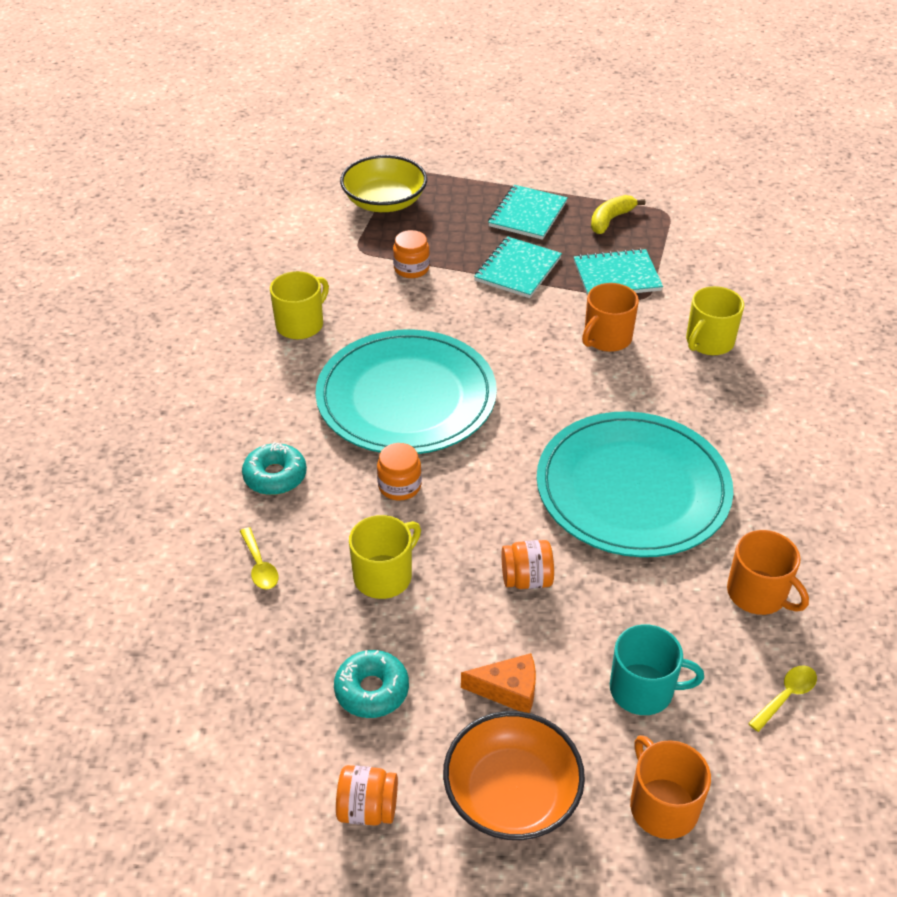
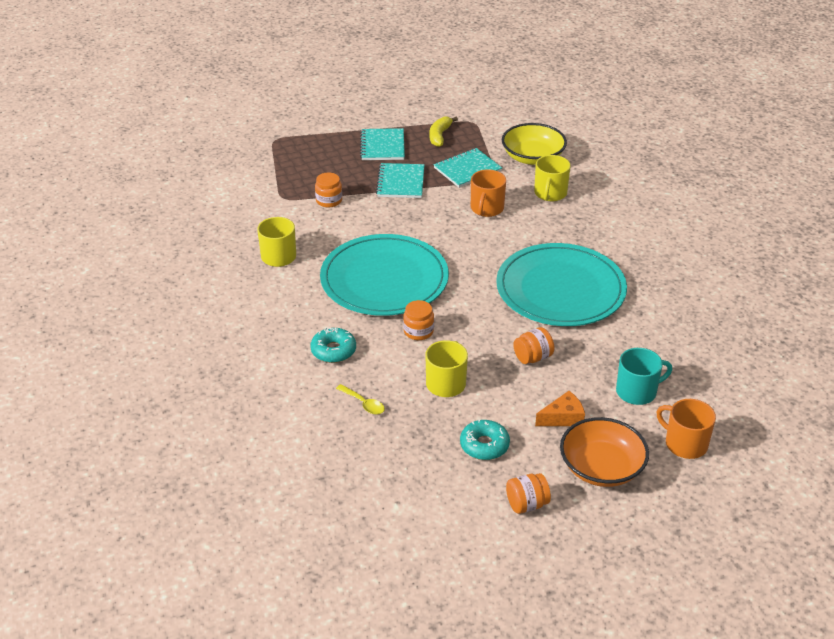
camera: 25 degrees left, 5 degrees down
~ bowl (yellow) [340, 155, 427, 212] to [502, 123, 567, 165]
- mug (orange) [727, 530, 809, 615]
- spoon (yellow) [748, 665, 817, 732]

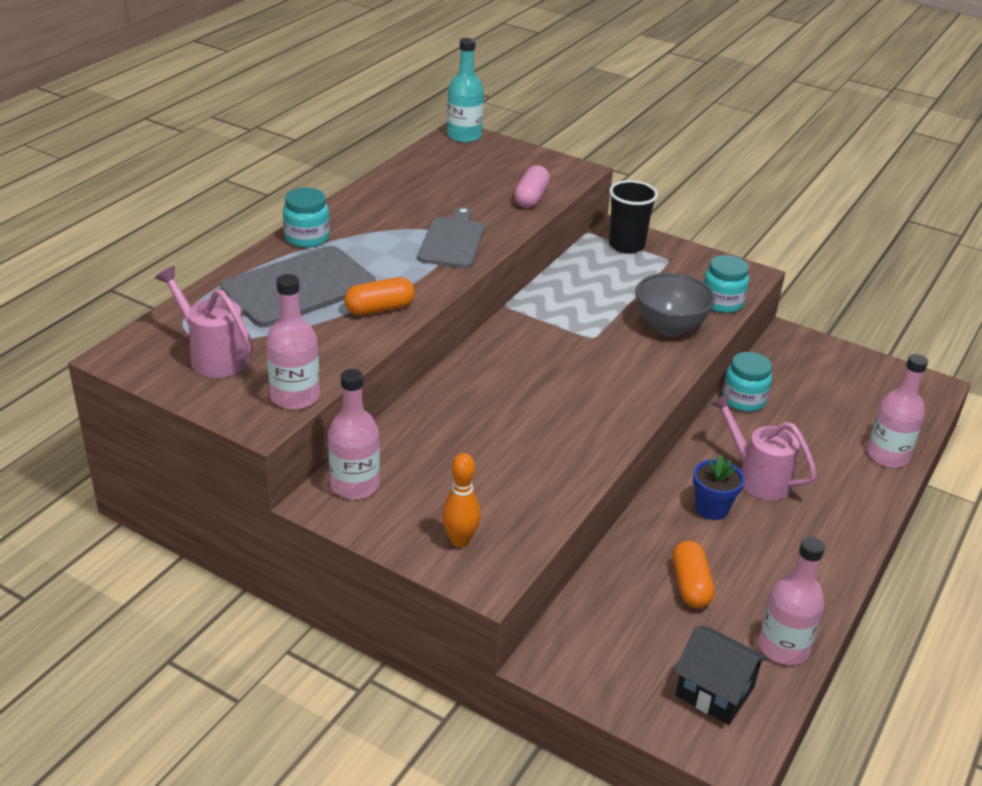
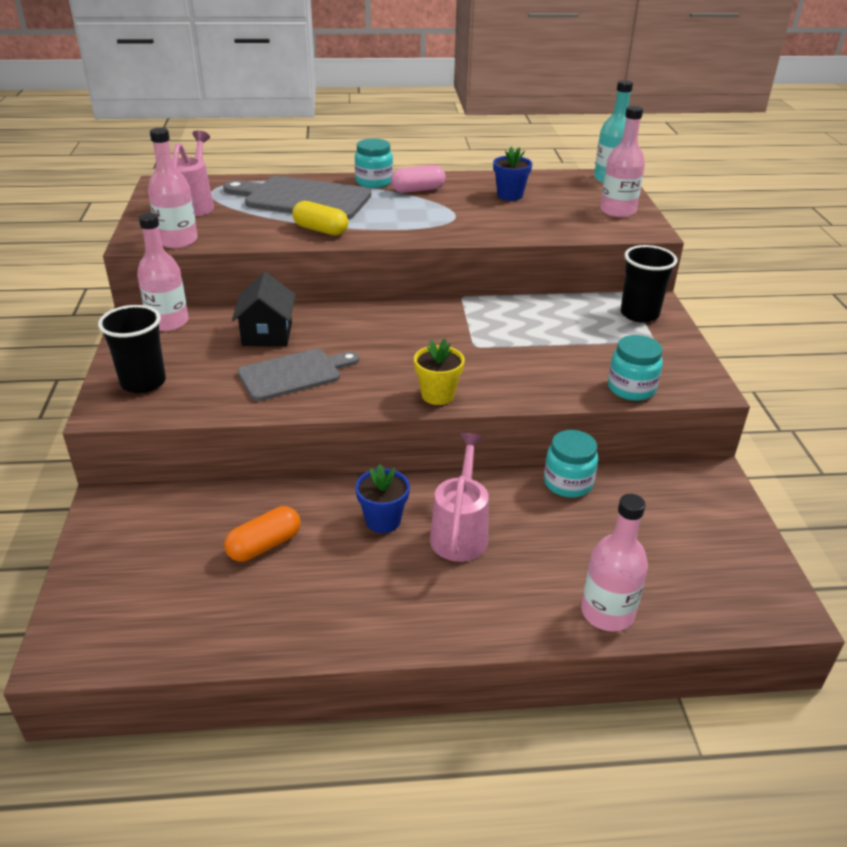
camera: 55 degrees right, 0 degrees up
~ capsule (orange) [344, 277, 415, 316] to capsule (yellow) [292, 201, 348, 236]
~ cutting board (grey) [417, 207, 485, 268] to [237, 349, 359, 401]
~ bowling pin (orange) [442, 453, 481, 547] to cup (black) [98, 305, 166, 393]
~ capsule (pink) [514, 165, 550, 208] to [391, 165, 446, 193]
- bowl (grey) [635, 273, 715, 336]
~ house (black) [674, 626, 768, 725] to [232, 272, 295, 346]
~ bottle (pink) [759, 537, 825, 665] to [600, 106, 645, 217]
+ flower pot (yellow) [414, 339, 465, 405]
+ flower pot (blue) [493, 146, 532, 201]

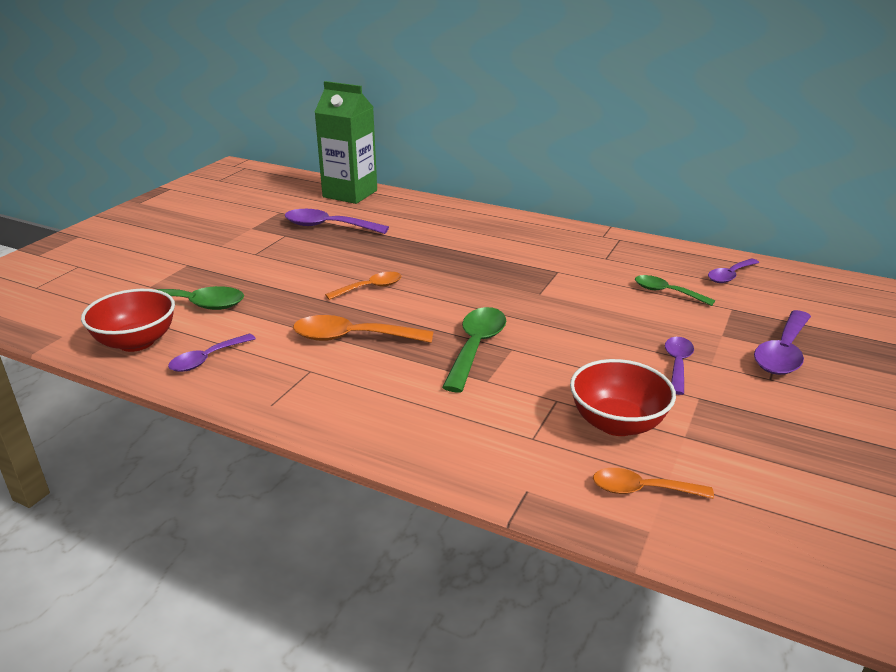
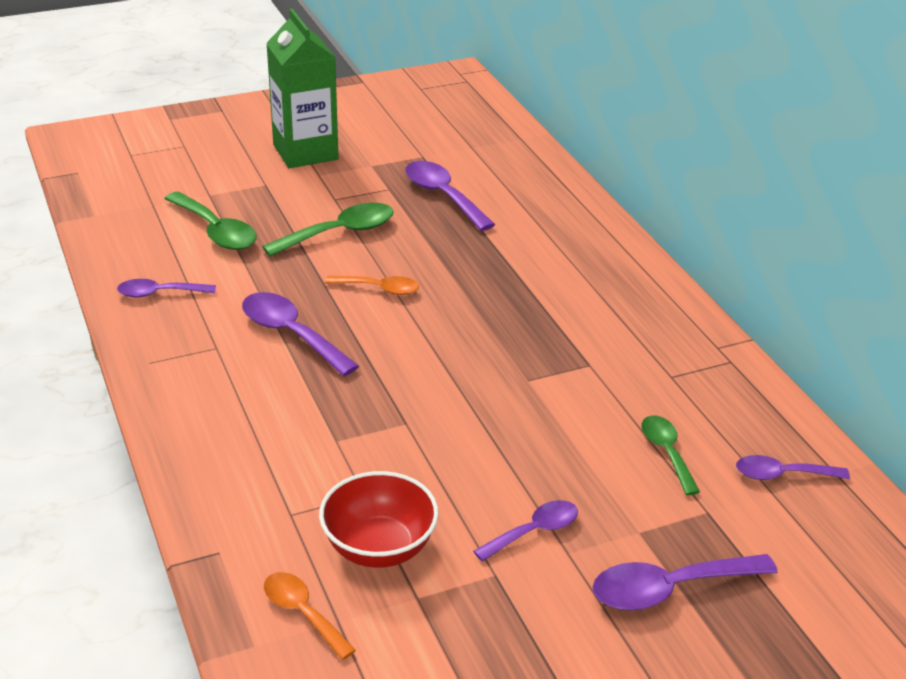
camera: 40 degrees right, 5 degrees up
- bowl (red) [81, 289, 175, 352]
~ spoon (orange) [293, 315, 433, 343] to spoon (purple) [242, 292, 359, 376]
~ carton (green) [315, 81, 377, 204] to [266, 9, 339, 168]
~ spoon (green) [442, 307, 506, 392] to [262, 202, 394, 257]

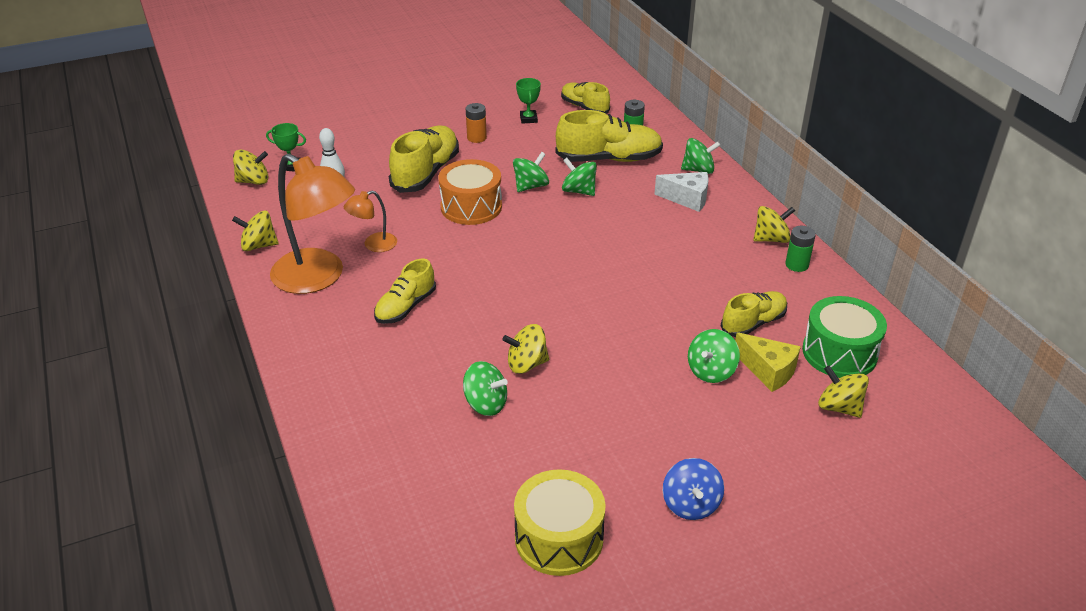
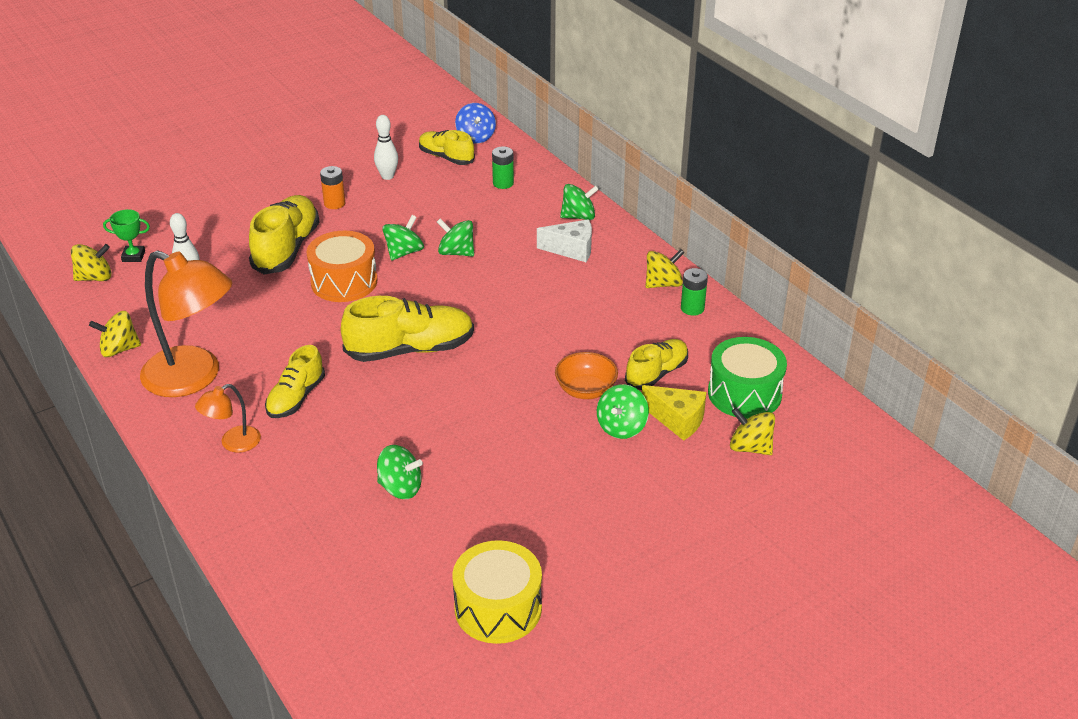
camera: 10 degrees left, 0 degrees up
~ lamp (orange) [343, 191, 397, 252] to [195, 384, 261, 453]
- spinning top (yellow) [503, 324, 549, 374]
~ trophy (green) [516, 78, 541, 124] to bowling pin (white) [374, 115, 398, 180]
~ shoe (yellow) [555, 110, 663, 162] to [341, 296, 474, 362]
~ spinning top (blue) [663, 458, 724, 520] to [455, 103, 496, 143]
+ bowl (orange) [555, 352, 618, 399]

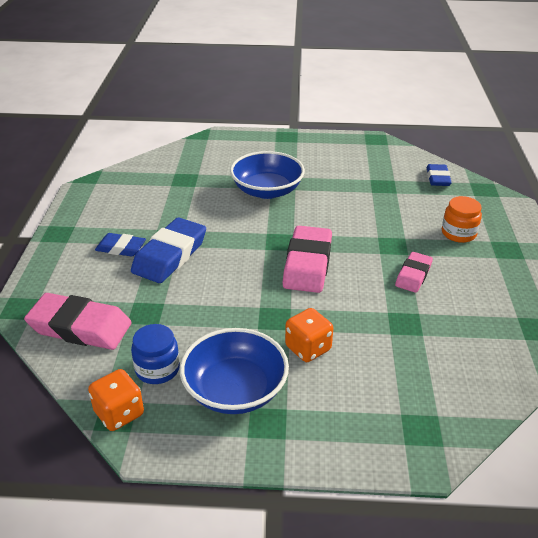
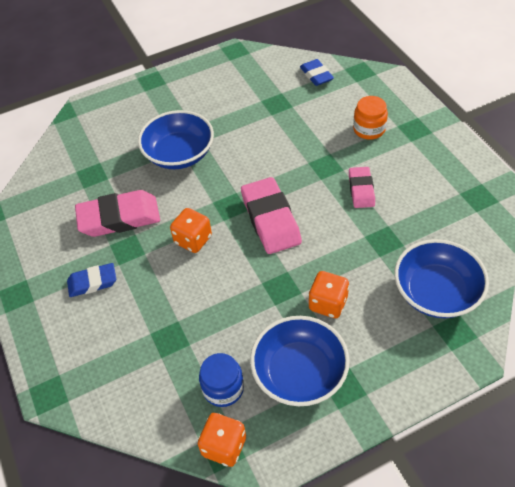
camera: 25 degrees left, 15 degrees up
~ eraser (pink) [24, 293, 132, 350] to [75, 190, 160, 237]
- eraser (blue) [131, 218, 206, 283]
+ dice (orange) [170, 208, 212, 253]
+ bowl (blue) [394, 239, 489, 318]

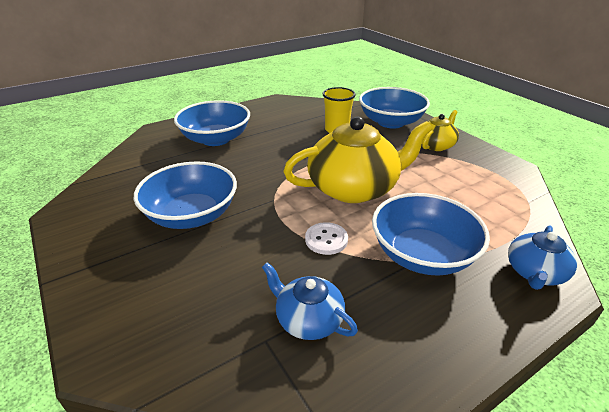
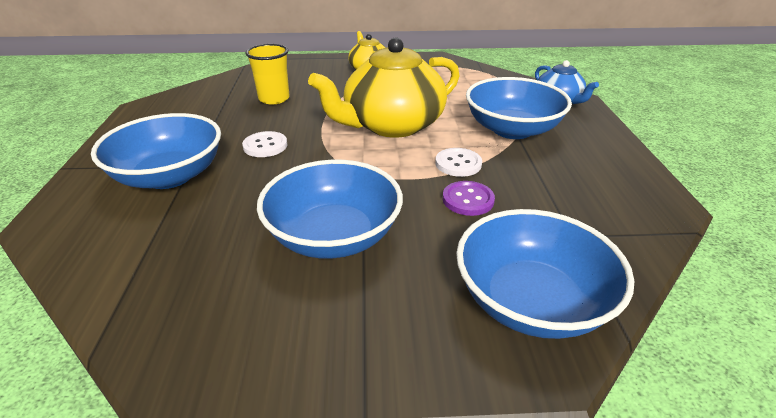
camera: 60 degrees left, 0 degrees up
- teapot (blue) [262, 262, 358, 340]
~ teapot (yellow) [283, 116, 433, 203] = [308, 37, 460, 138] 135 degrees counterclockwise
~ bowl (blue) [359, 87, 430, 128] to [456, 209, 634, 339]
+ button (white) [242, 131, 288, 157]
+ button (purple) [443, 181, 495, 216]

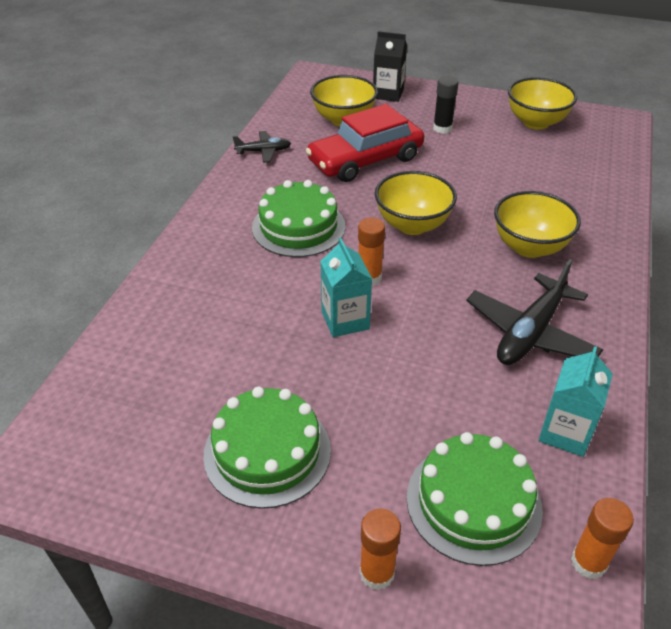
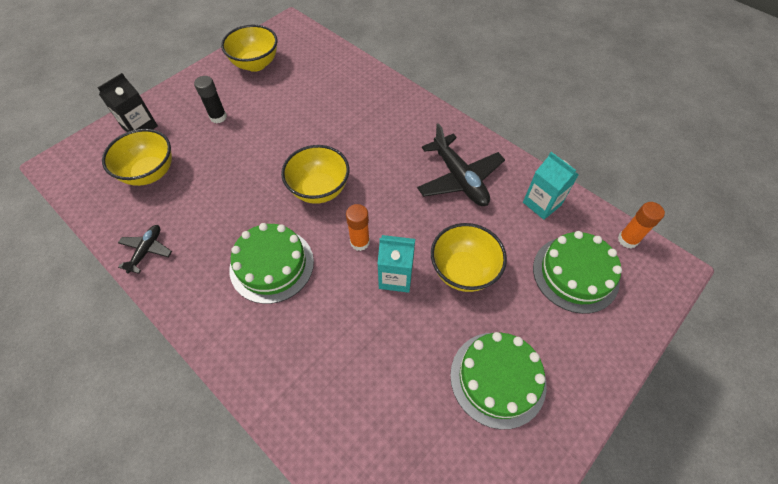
camera: 65 degrees left, 15 degrees up
- car (red) [305, 104, 424, 182]
- glue stick (orange) [359, 508, 401, 590]
~ bowl (yellow) [494, 191, 581, 258] to [431, 223, 507, 292]

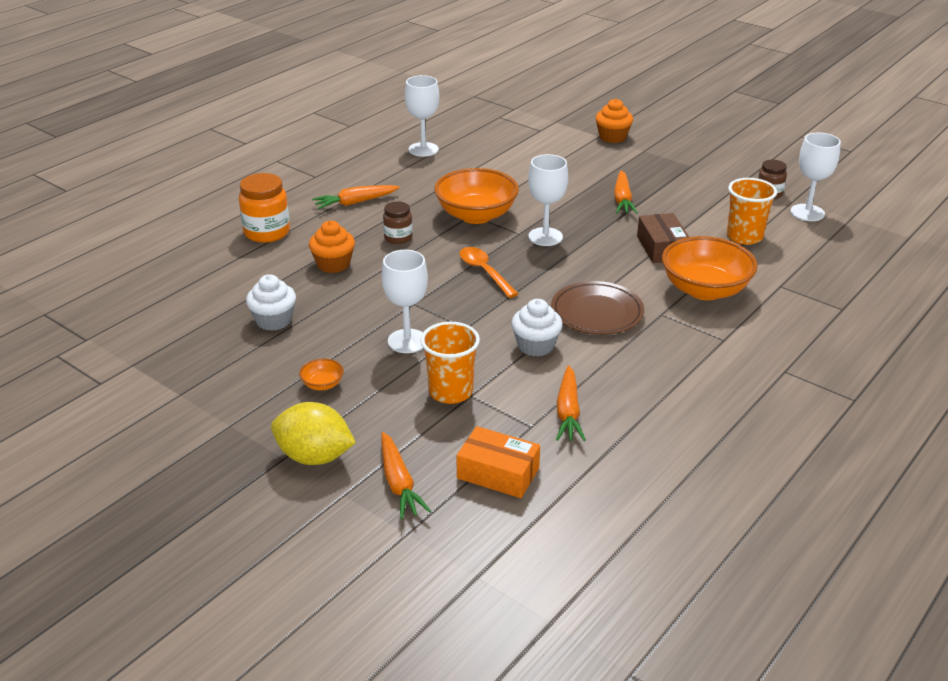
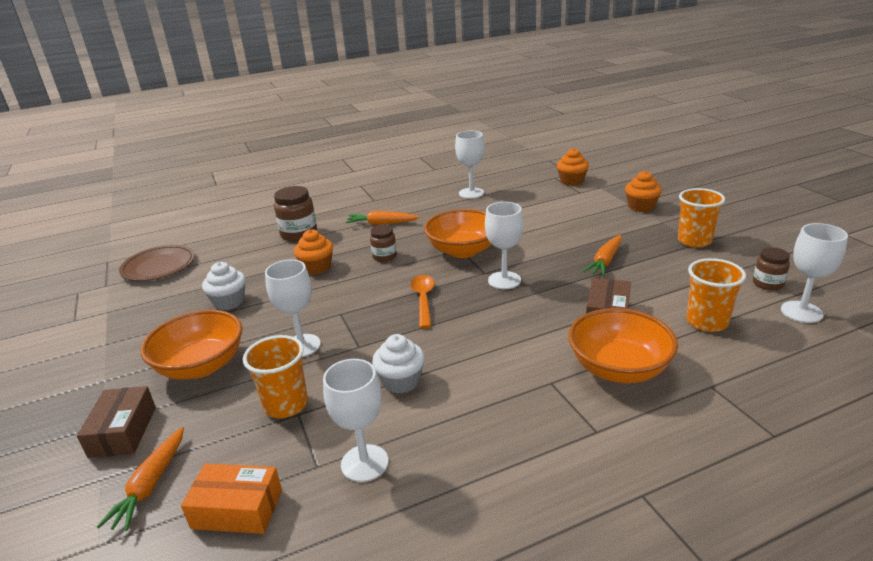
camera: 30 degrees right, 5 degrees down
~ jar (orange) [239, 173, 290, 243] to jar (brown) [274, 186, 317, 242]
~ lemon (yellow) [271, 402, 356, 465] to box (brown) [77, 386, 156, 458]
~ bowl (orange) [299, 359, 344, 390] = [141, 310, 242, 379] x2.38
~ box (orange) [457, 426, 540, 498] = [181, 463, 282, 534] 45 degrees counterclockwise
~ plate (brown) [551, 281, 644, 335] to [119, 245, 195, 281]
~ carrot (orange) [556, 365, 586, 441] to goblet (white) [323, 359, 388, 482]
+ cupcake (orange) [557, 148, 589, 186]
+ cup (orange) [678, 188, 725, 248]

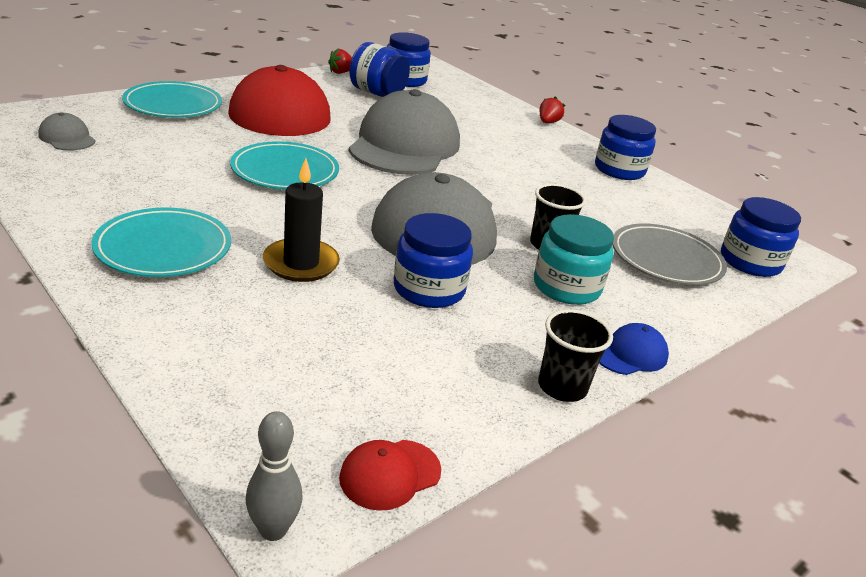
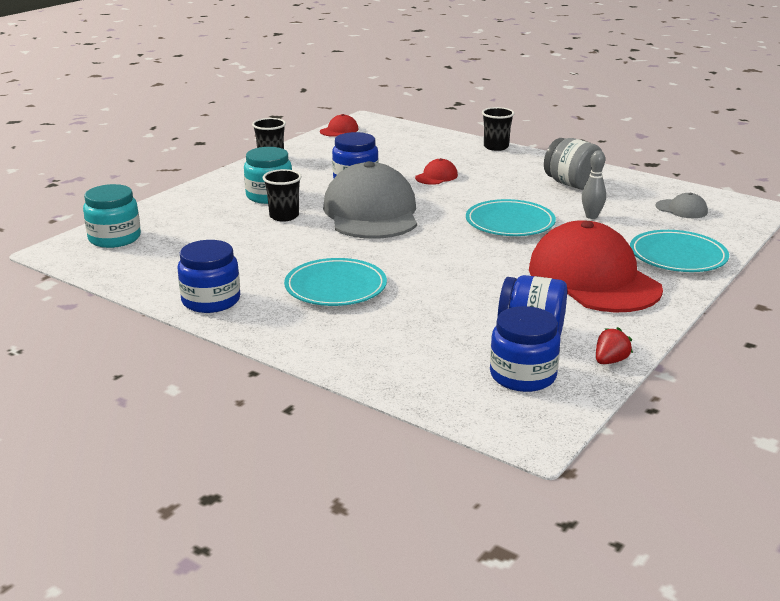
camera: 170 degrees right, 5 degrees down
~ plate (turquoise) [92, 207, 231, 277] to [284, 258, 387, 306]
~ bowling pin (grey) [246, 411, 303, 541] to [582, 150, 606, 219]
~ candle (black) [263, 158, 340, 282] to cap (red) [415, 158, 458, 185]
- cap (grey) [349, 89, 460, 175]
- strawberry (red) [540, 96, 565, 123]
- cap (blue) [599, 323, 669, 375]
- plate (grey) [612, 223, 727, 285]
~ jar (blue) [721, 197, 801, 277] to jar (turquoise) [83, 184, 141, 248]
+ cup (black) [482, 107, 515, 151]
+ jar (grey) [544, 138, 602, 190]

